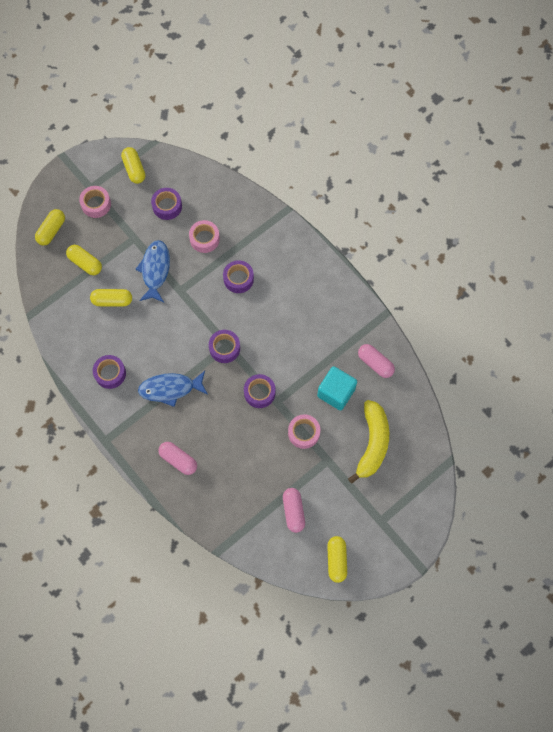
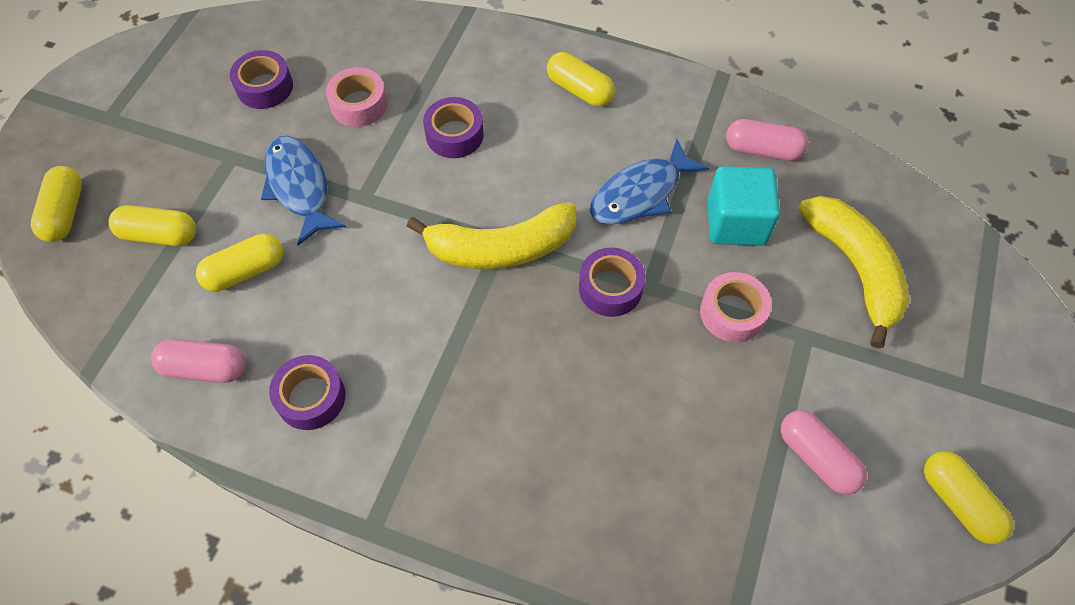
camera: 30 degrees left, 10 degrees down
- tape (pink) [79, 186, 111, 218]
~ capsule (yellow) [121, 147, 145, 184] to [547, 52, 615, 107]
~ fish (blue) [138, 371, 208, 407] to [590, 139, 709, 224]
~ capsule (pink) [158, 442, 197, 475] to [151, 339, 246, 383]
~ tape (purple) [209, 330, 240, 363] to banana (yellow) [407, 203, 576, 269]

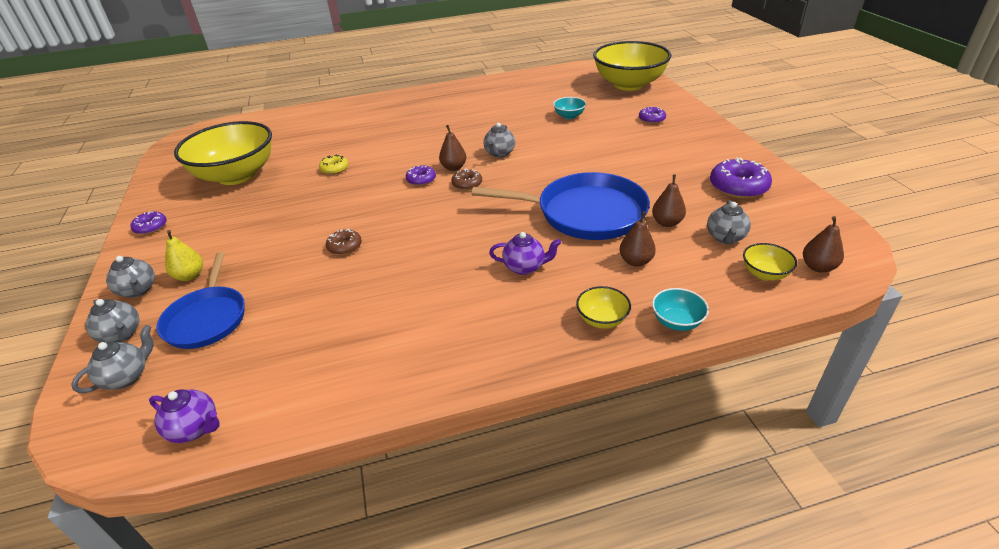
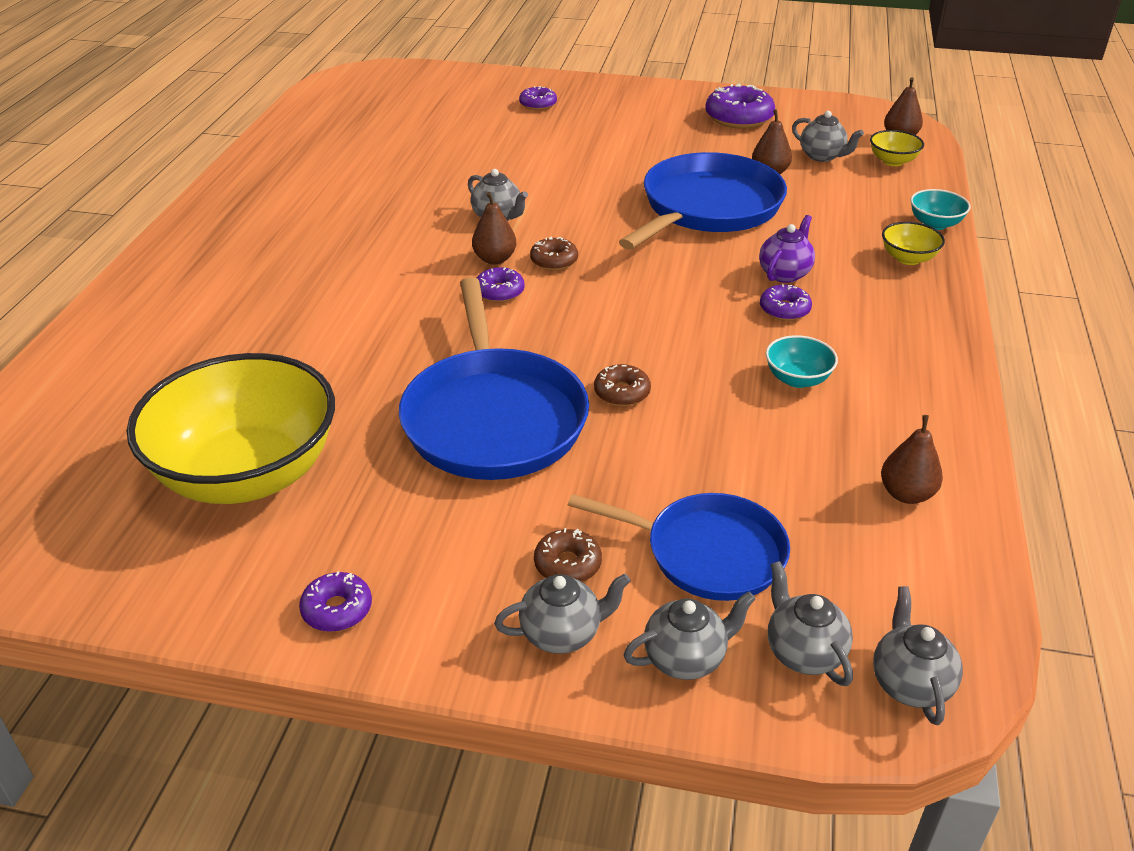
camera: 65 degrees left, 0 degrees up
- teapot (purple) [149, 389, 220, 443]
~ pear (yellow) [165, 230, 203, 281] to donut (brown) [534, 528, 602, 582]
- donut (yellow) [319, 155, 348, 175]
~ bowl (turquoise) [553, 97, 586, 119] to [766, 335, 838, 388]
- bowl (yellow) [593, 41, 671, 91]
~ pear (brown) [620, 211, 656, 267] to [881, 415, 943, 504]
+ pan (blue) [399, 277, 589, 480]
+ donut (purple) [760, 284, 812, 321]
+ teapot (grey) [873, 586, 963, 725]

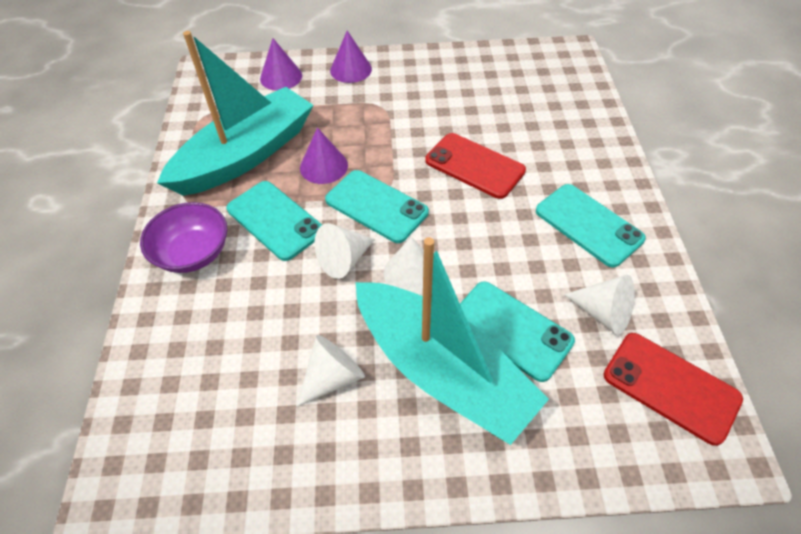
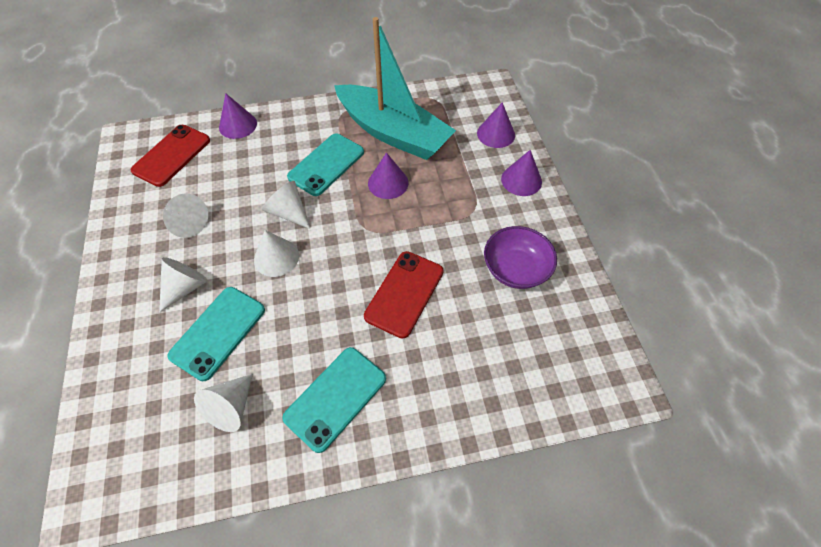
camera: 80 degrees right, 5 degrees up
~ bowl (purple) [140, 202, 227, 273] to [484, 226, 557, 289]
- phone (turquoise) [325, 170, 429, 243]
~ boat (turquoise) [356, 237, 549, 445] to cone (white) [159, 257, 208, 312]
~ phone (red) [603, 333, 743, 446] to [130, 125, 210, 187]
+ cone (purple) [219, 93, 257, 139]

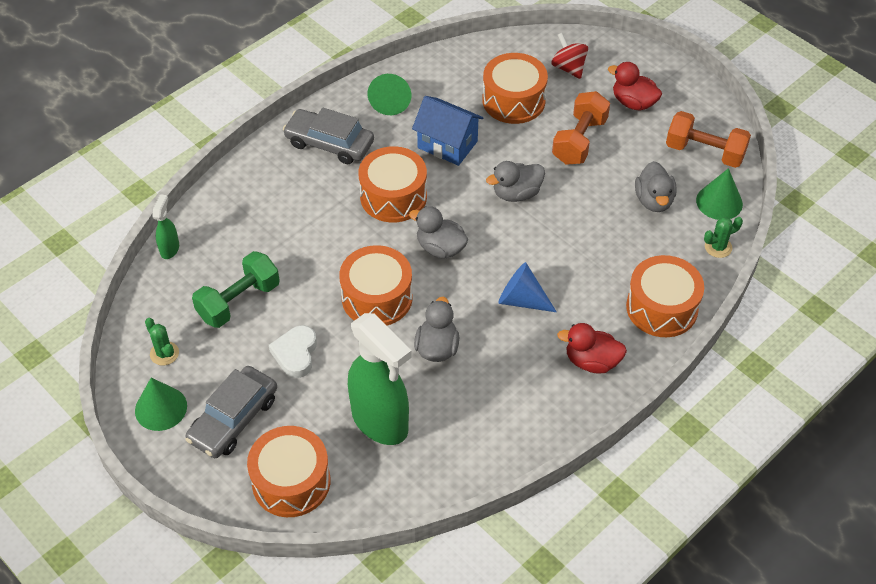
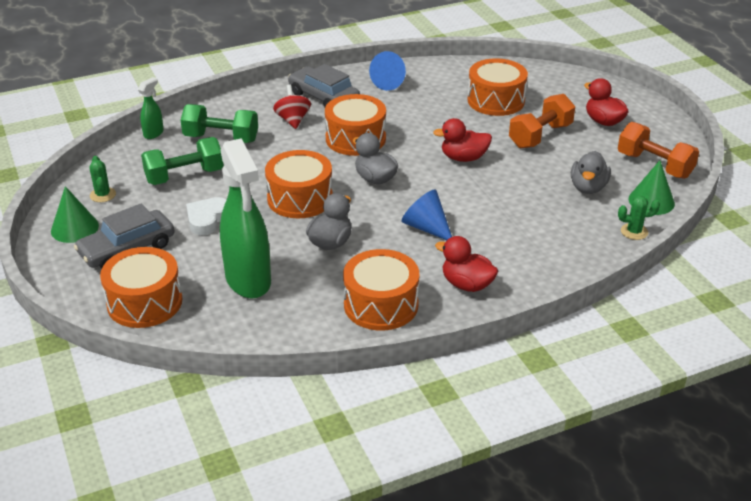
camera: 20 degrees right, 15 degrees down
~ cone (green) [368, 74, 411, 115] to cone (blue) [369, 51, 406, 91]
- house (blue) [412, 96, 483, 166]
~ duck (grey) [486, 161, 545, 202] to duck (red) [433, 118, 492, 162]
~ spinning top (red) [551, 33, 588, 79] to [273, 85, 311, 129]
~ drum (orange) [626, 255, 704, 337] to [343, 249, 419, 331]
+ dumbbell (green) [181, 104, 258, 143]

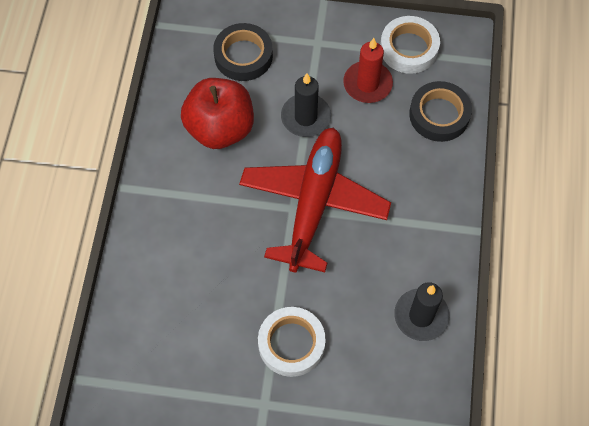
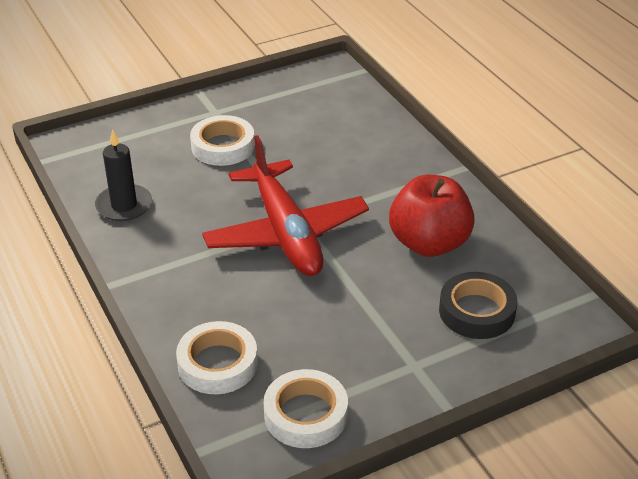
camera: 145 degrees right, 25 degrees down
- candle (black) [281, 73, 331, 137]
- candle (red) [343, 38, 393, 103]
~ tape (black) [409, 81, 472, 142] to tape (white) [176, 321, 258, 394]

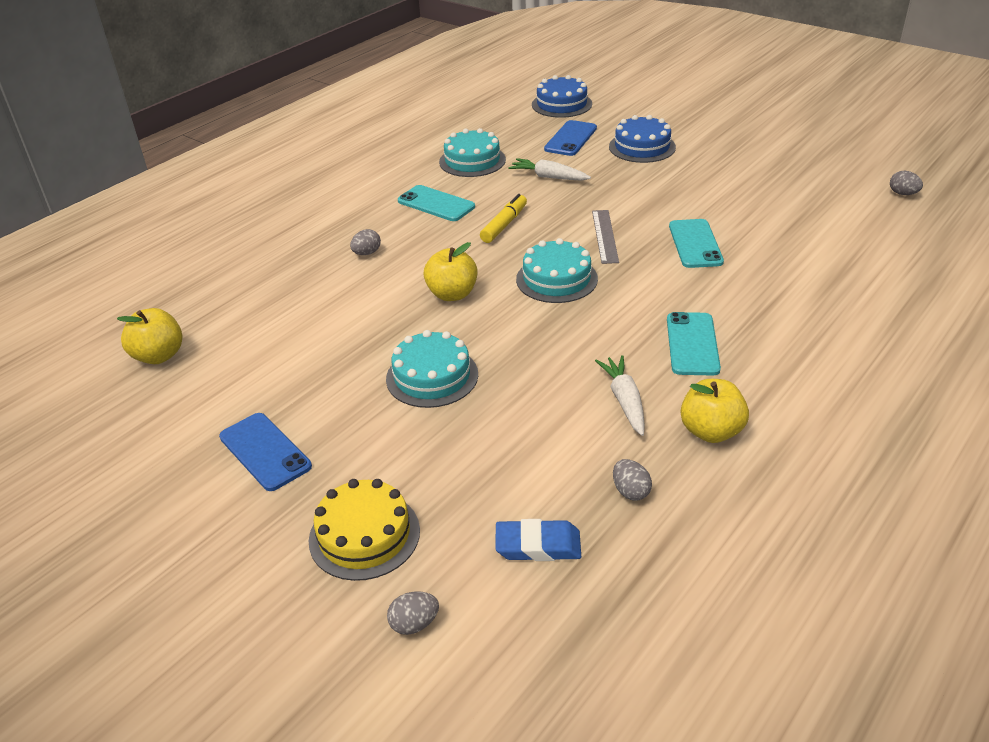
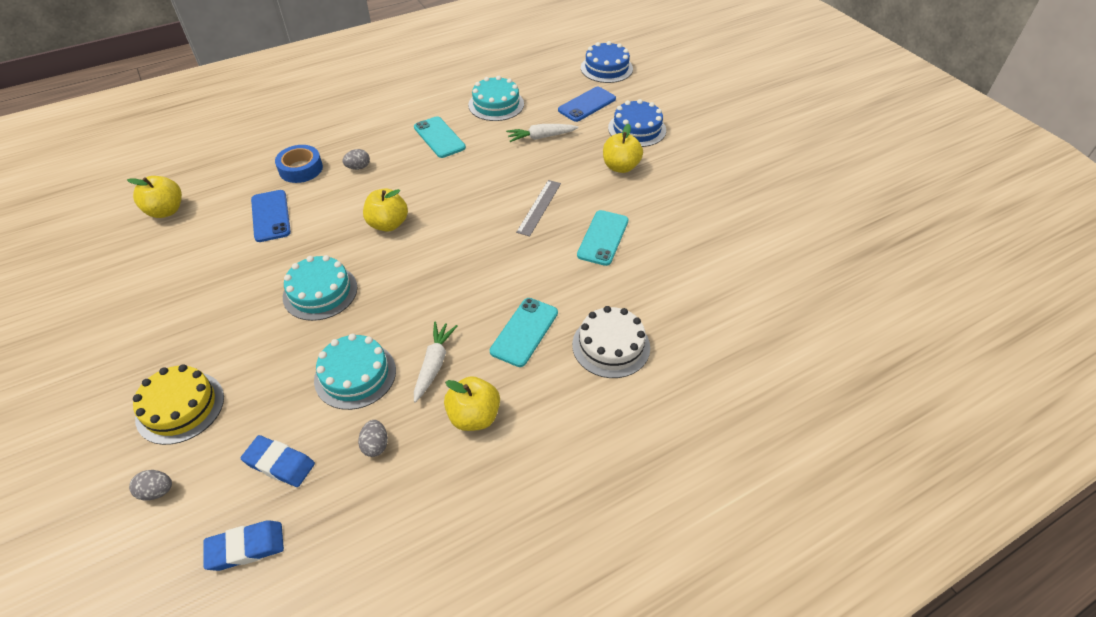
camera: 20 degrees right, 10 degrees up
~ phone (blue) [219, 413, 312, 491] to [251, 190, 291, 242]
- marker (yellow) [480, 194, 527, 243]
~ carrot (white) [508, 158, 591, 181] = [506, 124, 579, 142] 60 degrees counterclockwise
~ cake (turquoise) [516, 238, 598, 303] to [314, 334, 396, 410]
- egg (grey) [890, 171, 923, 195]
+ eraser (blue) [203, 520, 284, 571]
+ tape (blue) [275, 145, 323, 183]
+ cake (white) [572, 306, 650, 378]
+ apple (yellow) [603, 124, 643, 173]

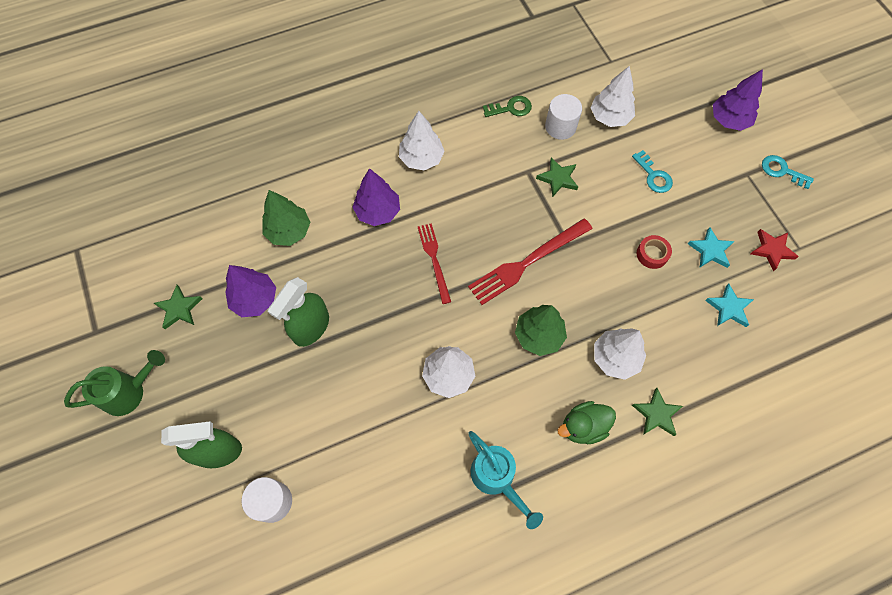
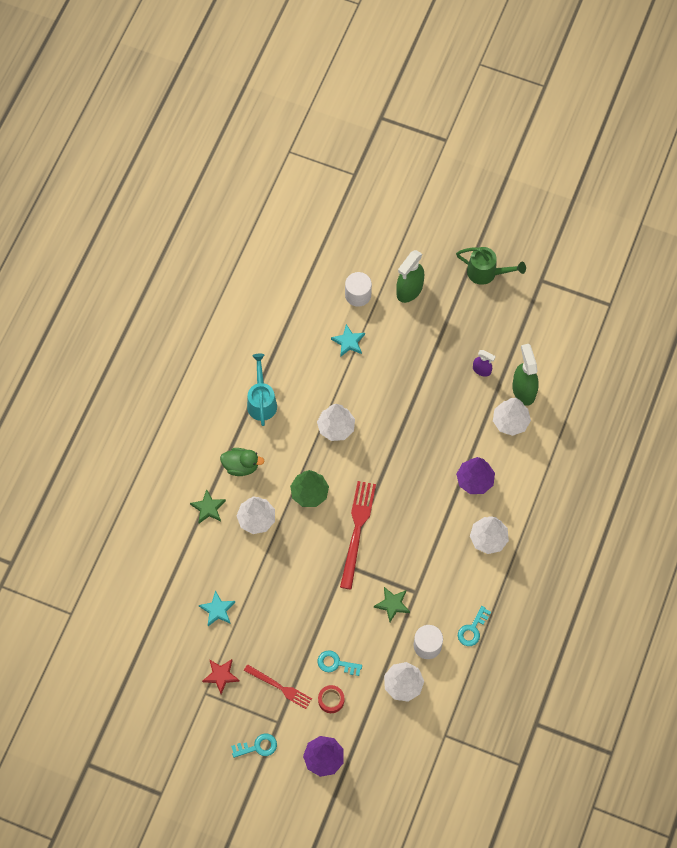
camera: 135 degrees right, 0 degrees up
~ watering can (green) [64, 350, 165, 416] = [456, 247, 526, 285] 90 degrees counterclockwise
- star (green) [154, 285, 203, 329]
~ tree (purple) [225, 265, 276, 317] to spray bottle (purple) [473, 350, 496, 377]
~ tree (green) [262, 190, 310, 246] to tree (white) [493, 398, 531, 436]
~ spray bottle (green) [268, 277, 329, 347] to [512, 344, 539, 406]
~ fork (red) [418, 223, 451, 304] to [244, 664, 312, 709]
~ watering can (turquoise) [468, 431, 543, 529] = [247, 353, 277, 426] 75 degrees clockwise
~ key (green) [483, 96, 532, 117] to key (turquoise) [458, 606, 491, 646]
~ duck (green) [558, 401, 616, 444] = [220, 448, 265, 476] 75 degrees clockwise
~ tape (red) [637, 235, 672, 269] to [318, 685, 344, 713]
~ star (turquoise) [688, 227, 734, 268] to [331, 324, 365, 357]

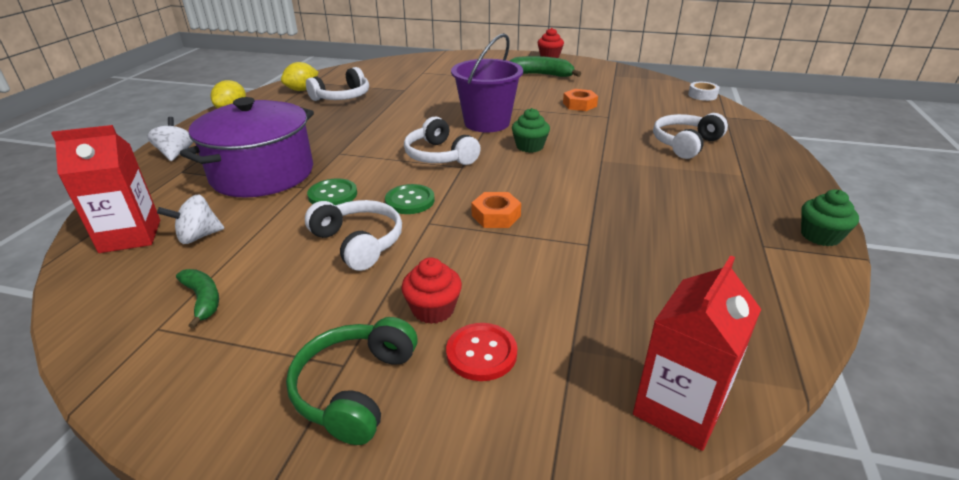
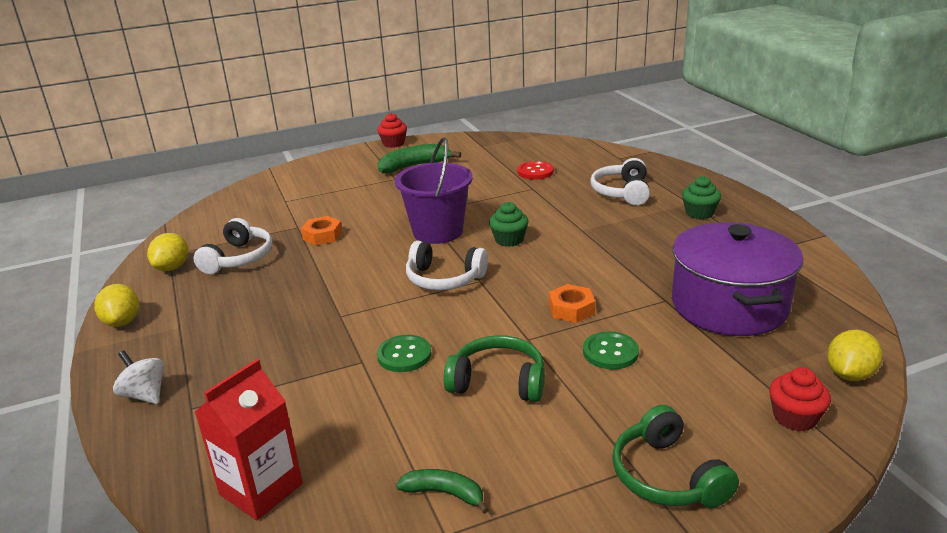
camera: 35 degrees left, 5 degrees down
- spinning top (white) [157, 194, 224, 244]
~ pot (purple) [180, 97, 314, 198] to [672, 222, 803, 336]
~ headphones (white) [305, 200, 402, 271] to headphones (green) [444, 335, 545, 402]
~ button (green) [385, 184, 435, 214] to [583, 331, 639, 369]
~ cupcake (red) [402, 257, 462, 324] to [769, 367, 831, 432]
~ button (red) [446, 323, 517, 381] to [517, 161, 554, 180]
~ nut (orange) [563, 89, 598, 111] to [301, 216, 342, 245]
~ carton (red) [633, 255, 761, 451] to lemon (yellow) [827, 330, 882, 381]
- tape (white) [688, 82, 720, 101]
~ cupcake (green) [801, 189, 859, 246] to [682, 176, 721, 219]

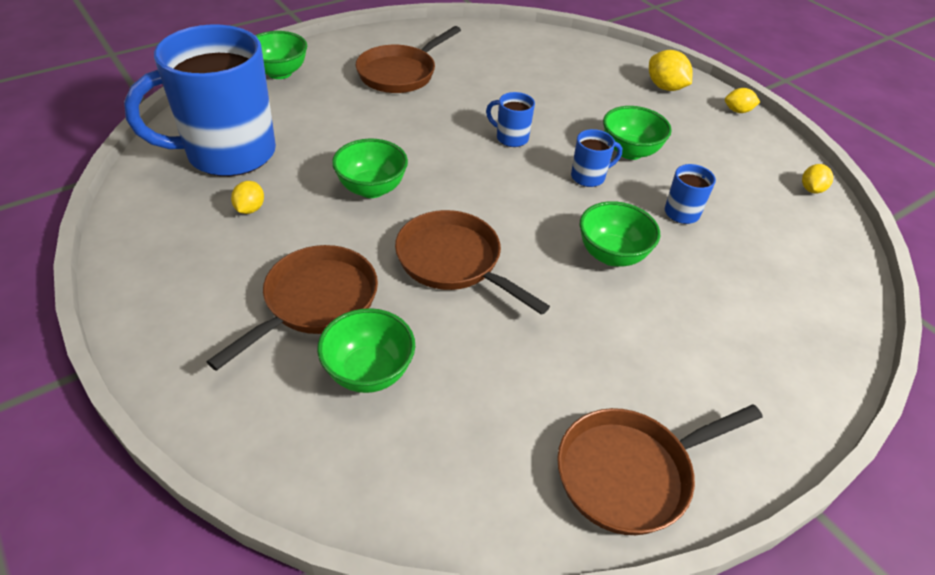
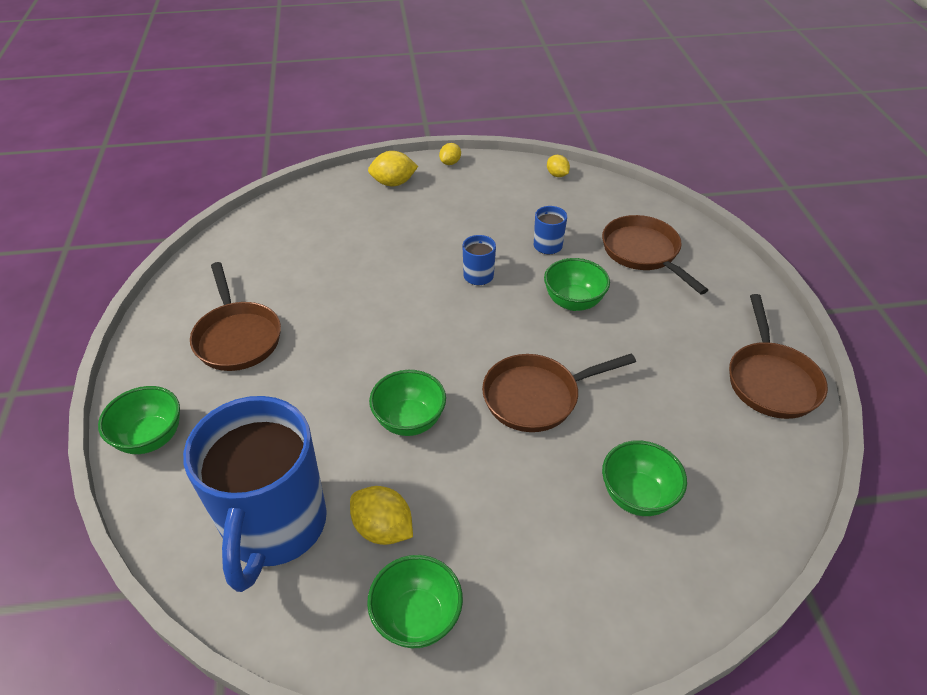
camera: 60 degrees left, 0 degrees up
~ pan (brown) [207, 245, 378, 371] to [602, 215, 708, 294]
~ lemon (yellow) [231, 181, 264, 214] = [350, 486, 413, 545] x1.60
- mug (blue) [486, 92, 535, 147]
~ bowl (green) [603, 106, 672, 160] to [367, 555, 463, 648]

